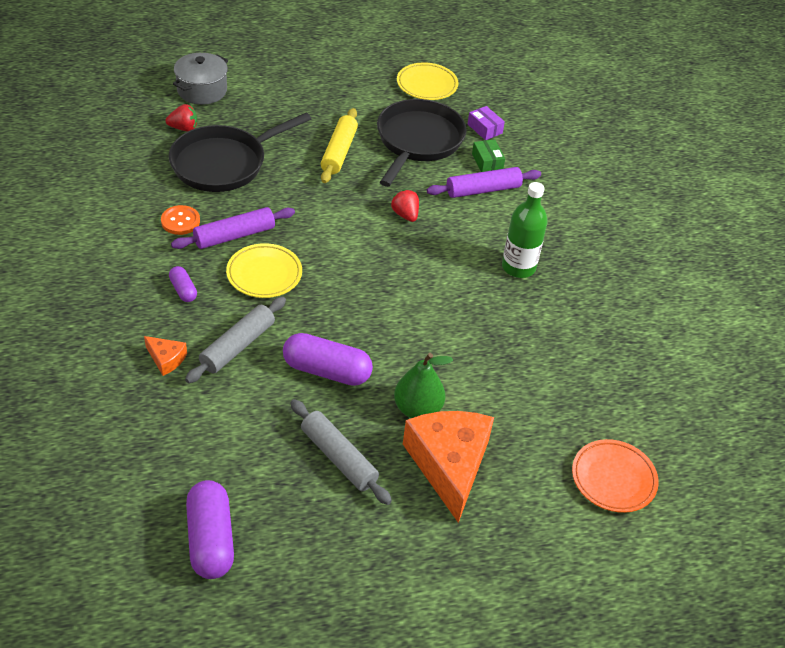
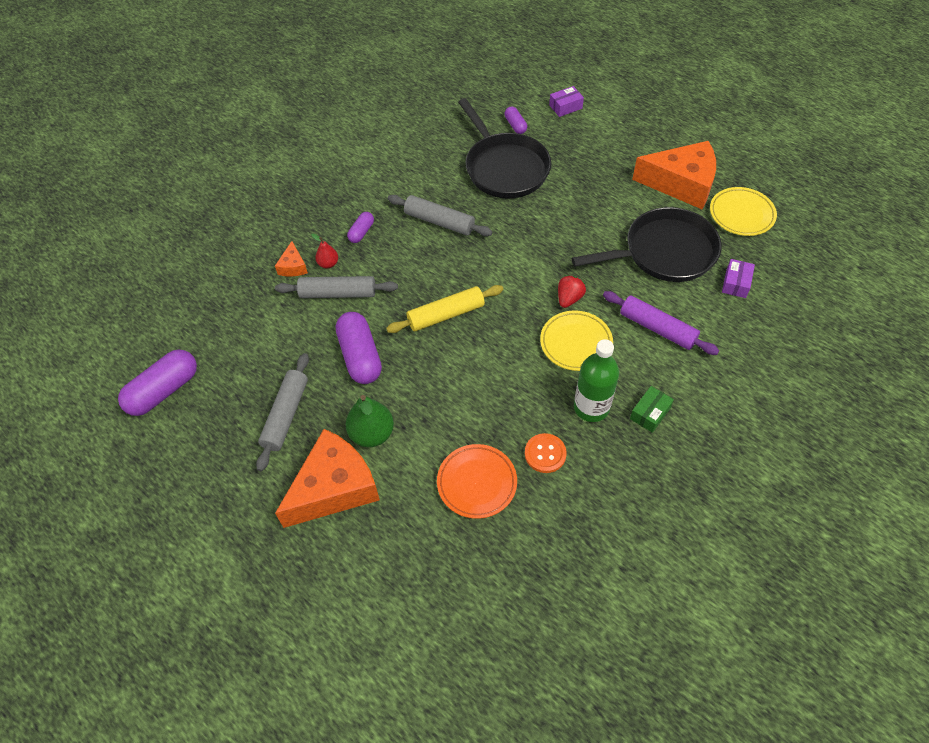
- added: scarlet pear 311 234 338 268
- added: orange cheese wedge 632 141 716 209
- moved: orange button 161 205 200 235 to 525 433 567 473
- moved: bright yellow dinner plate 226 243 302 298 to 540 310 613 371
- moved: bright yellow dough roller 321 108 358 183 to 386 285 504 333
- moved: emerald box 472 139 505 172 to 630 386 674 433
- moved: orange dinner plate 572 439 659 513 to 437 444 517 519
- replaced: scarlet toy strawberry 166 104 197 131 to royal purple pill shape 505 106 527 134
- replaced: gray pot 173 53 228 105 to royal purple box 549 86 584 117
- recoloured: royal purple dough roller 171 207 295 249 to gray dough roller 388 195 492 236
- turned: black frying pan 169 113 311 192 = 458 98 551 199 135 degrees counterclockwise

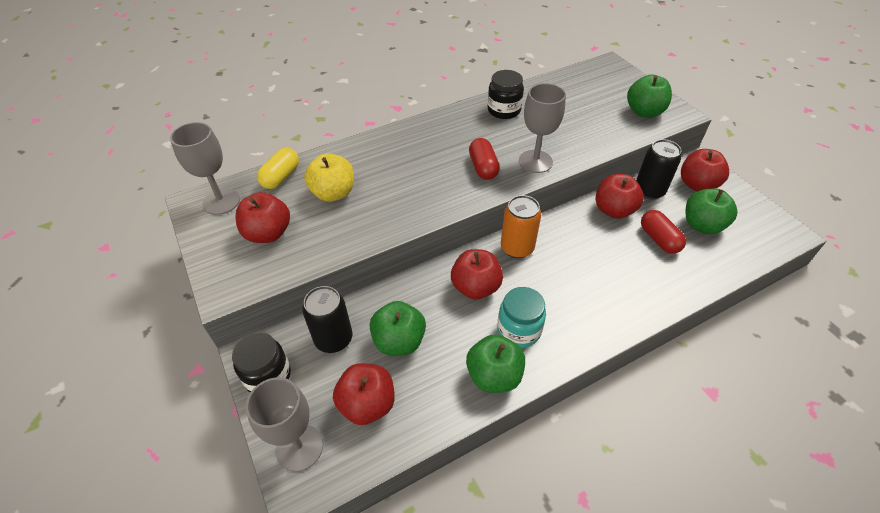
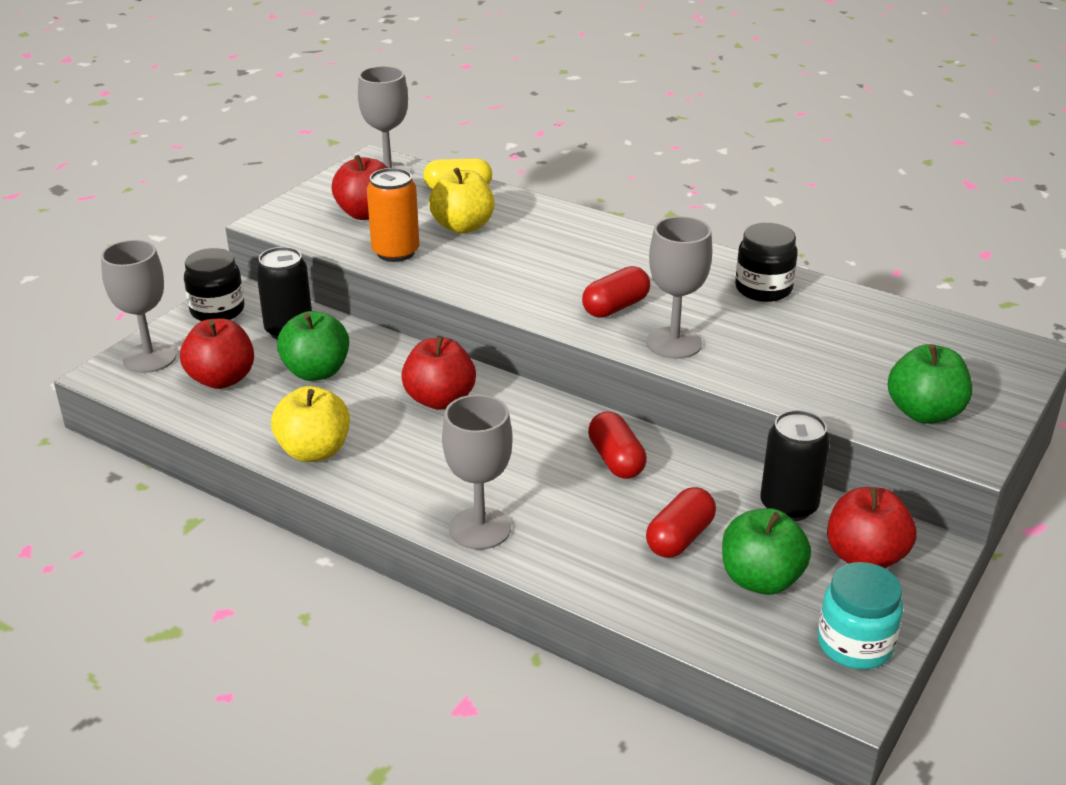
- removed: scarlet apple 596 174 644 219
- added: gray goblet 442 395 513 550
- added: scarlet pill shape 588 411 647 479
- moved: aqua jar 497 287 546 348 to 818 562 903 669
- moved: orange tin 501 195 541 258 to 367 168 419 262
- recoloured: emerald apple 466 334 525 393 to bright yellow apple 271 386 350 462

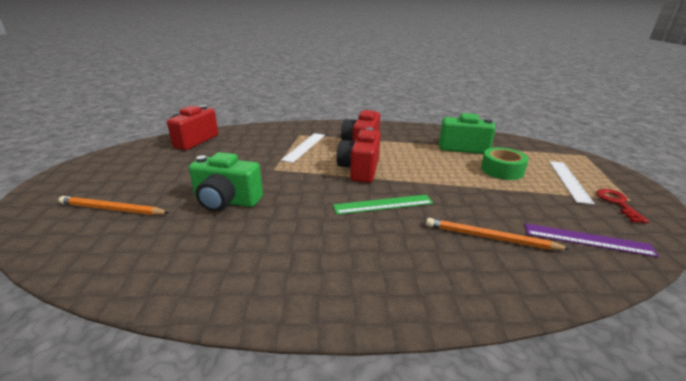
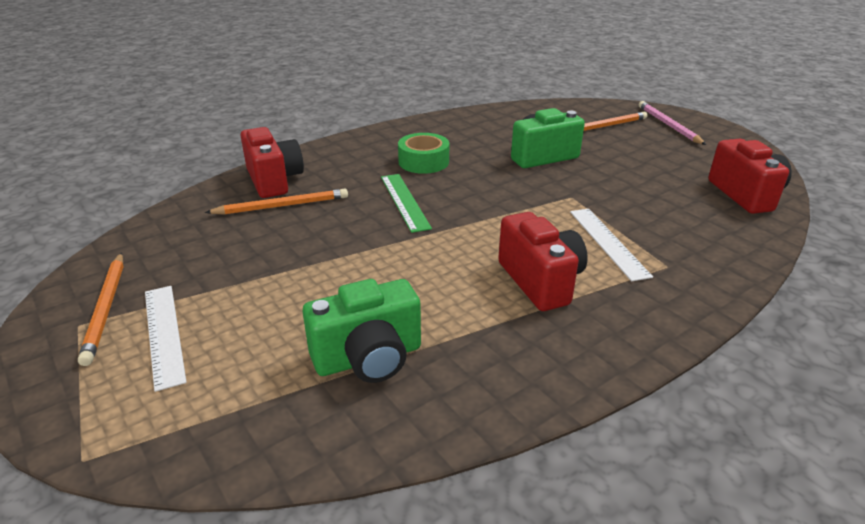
- removed: royal purple ruler 525 223 659 257
- added: rose-pink lead pencil 639 101 706 145
- moved: scarlet camera 337 127 381 183 to 241 127 304 198
- moved: emerald roll of tape 481 147 529 180 to 398 133 449 174
- replaced: scarlet latchkey 596 189 649 223 to orange lead pencil 78 253 124 366
- turned: emerald ruler 333 195 433 215 = 381 174 432 233 60 degrees counterclockwise

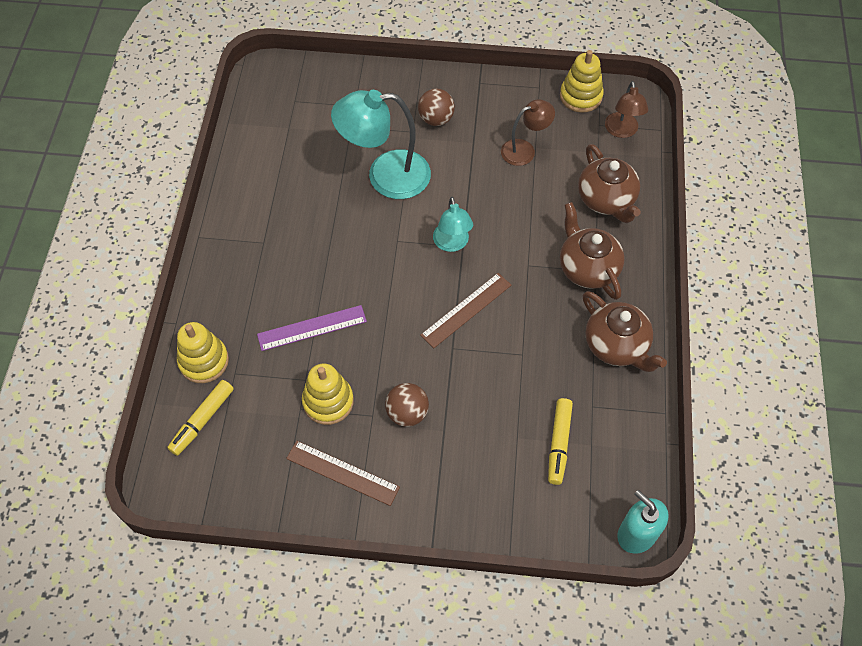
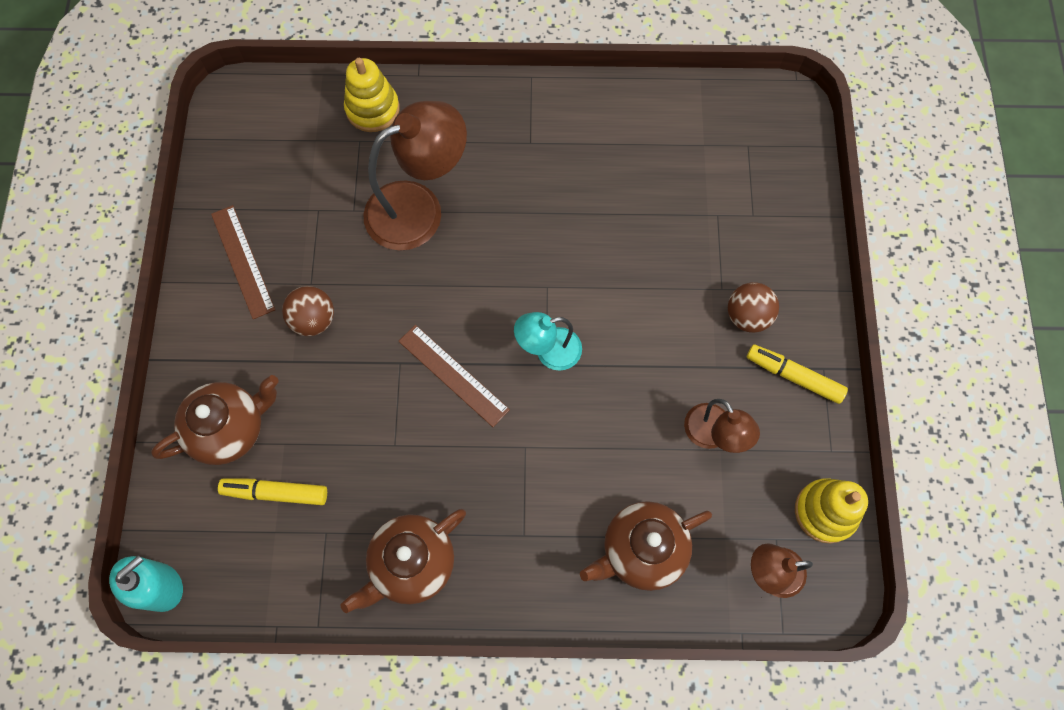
- removed: bright yellow ring stacker 302 363 354 425
- removed: aqua reading lamp 331 90 431 199
- moved: bright yellow marker pen 167 380 234 456 to 747 344 848 404
- moved: brown china teapot 560 202 624 300 to 151 375 279 465
- replaced: royal purple ruler 257 305 367 351 to brown reading lamp 363 101 467 251
- turned: brown ruler 286 441 400 506 = 211 205 275 319 45 degrees counterclockwise

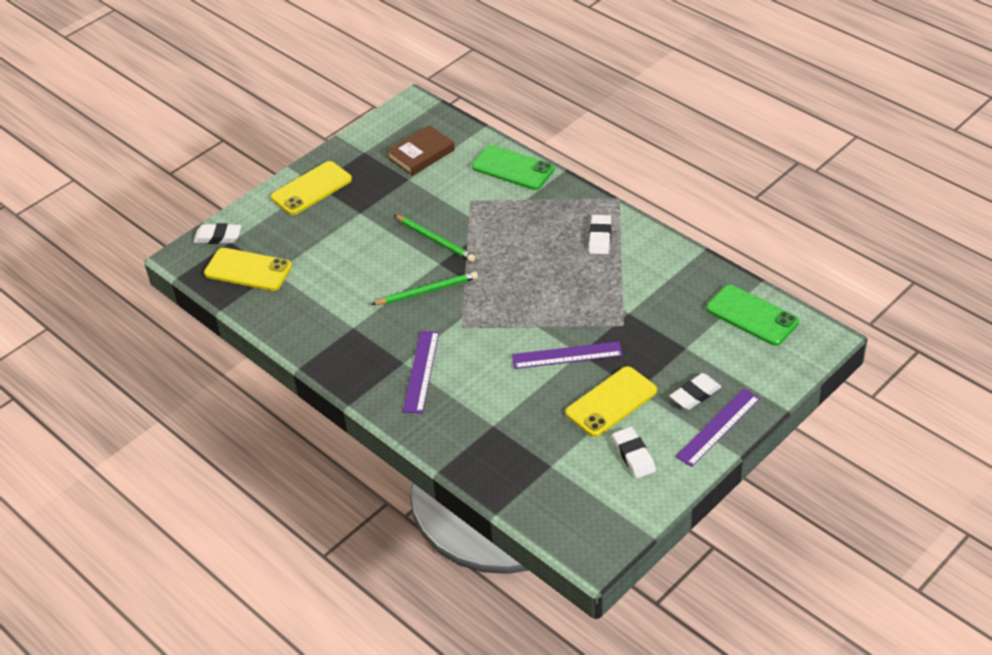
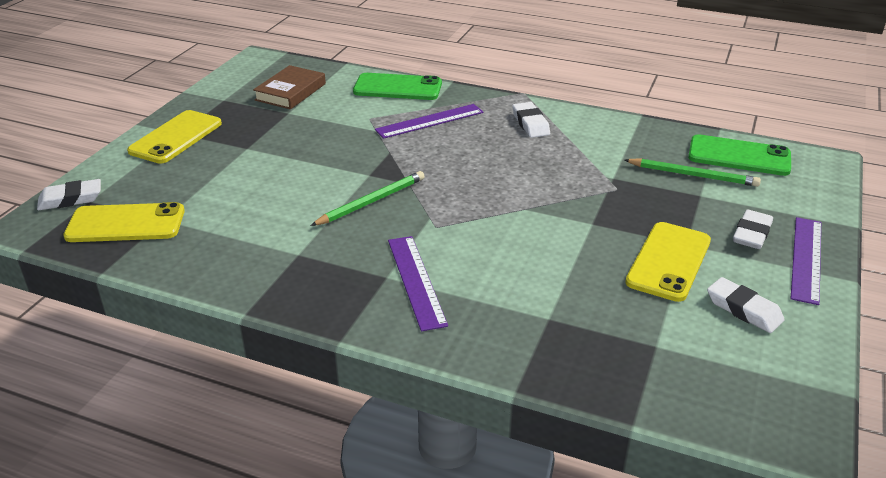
- moved: emerald lead pencil 394 215 475 262 to 624 158 761 187
- moved: royal purple ruler 512 341 623 369 to 375 104 484 139

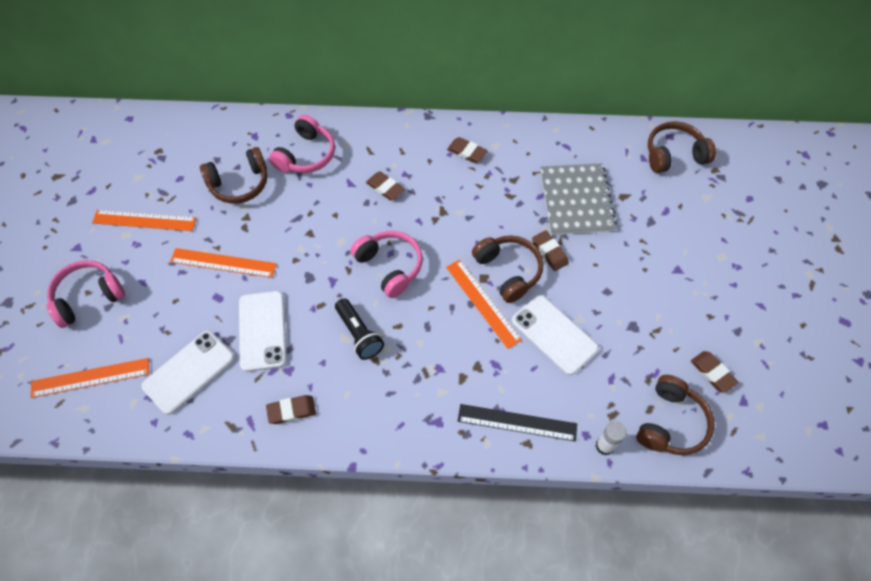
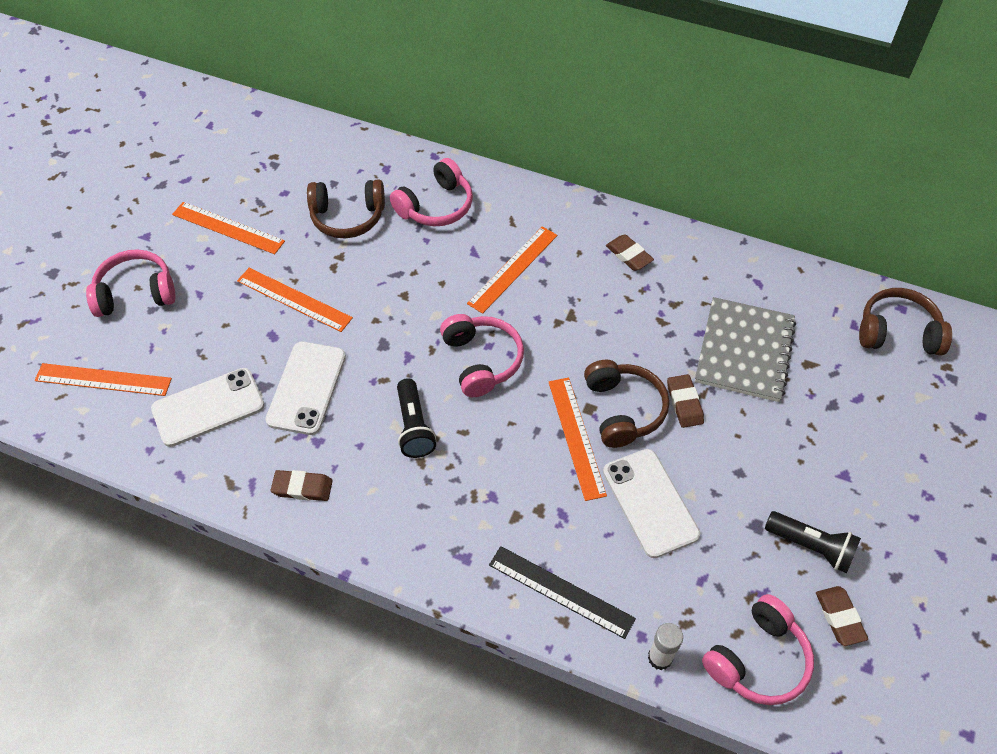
- added: black torch 765 511 861 573
- replaced: brown eraser 366 171 405 201 to orange ruler 467 226 557 314
- recoloured: brown headphones 636 375 715 455 to rose-pink headphones 702 594 814 705

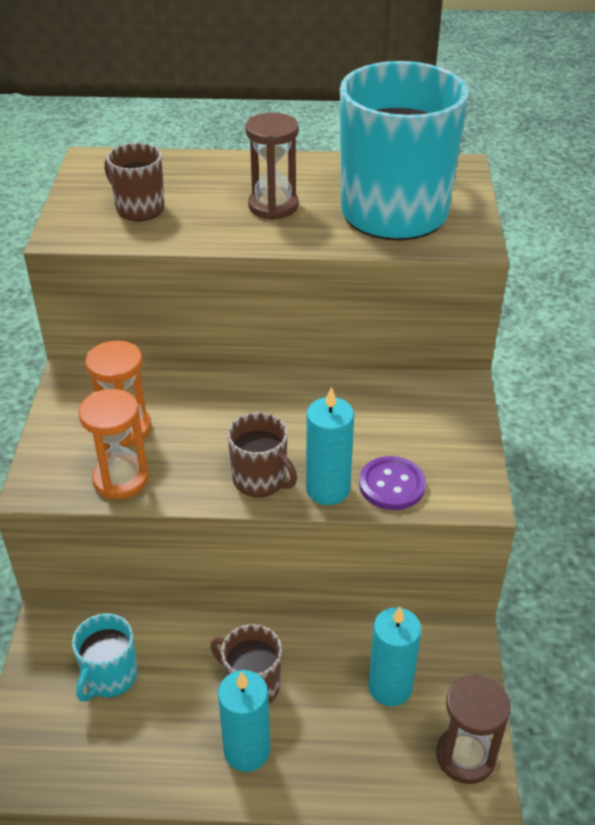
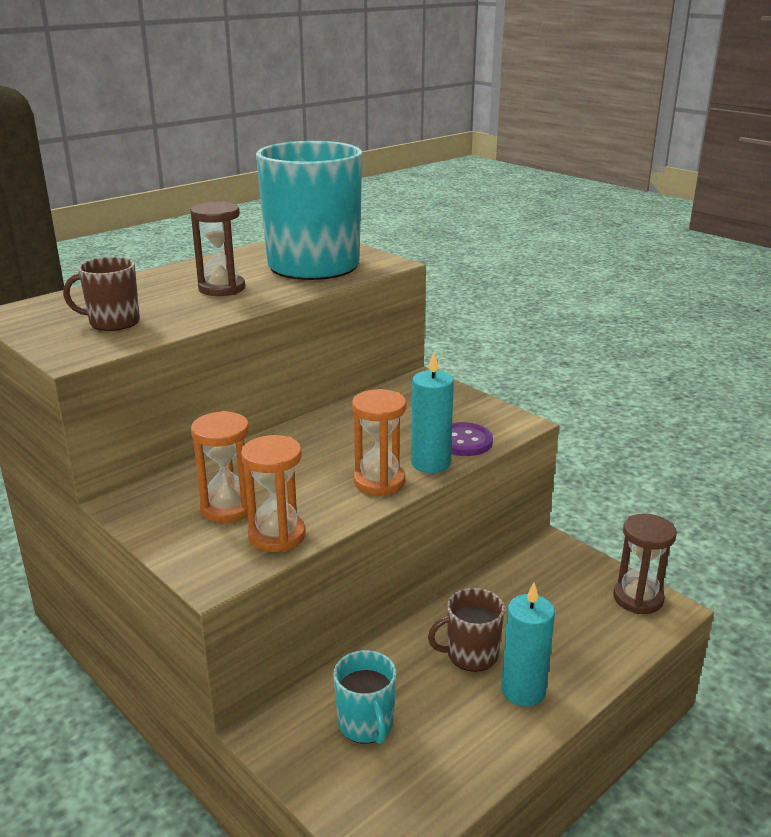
- removed: aqua pillar candle 368 607 421 706
- replaced: brown mug 227 412 297 497 to orange hourglass 352 389 406 496

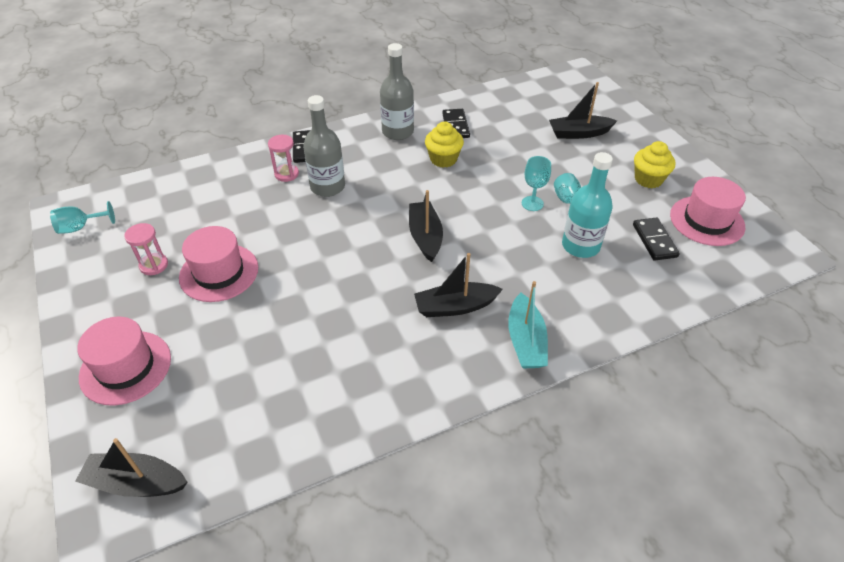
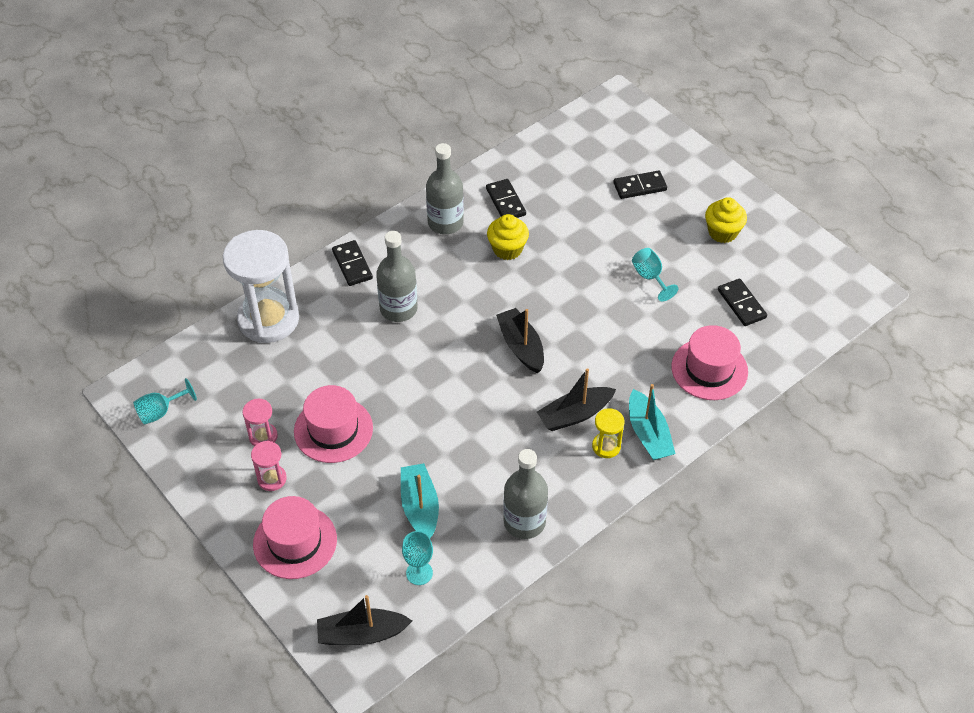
- removed: aqua bottle 562 152 613 258
- added: pure white hourglass 223 230 299 343
- added: aqua toy boat 401 463 439 538
- added: gray bottle 503 449 548 539
- added: bright yellow hourglass 592 408 625 458
- moved: rose-pink hourglass 268 135 299 182 to 251 441 287 491
- moved: aqua goblet 522 156 551 211 to 402 531 433 585
- moved: rose-pink top hat 670 177 746 246 to 671 325 748 400
- replaced: black toy boat 549 82 617 139 to black domino 613 171 667 199

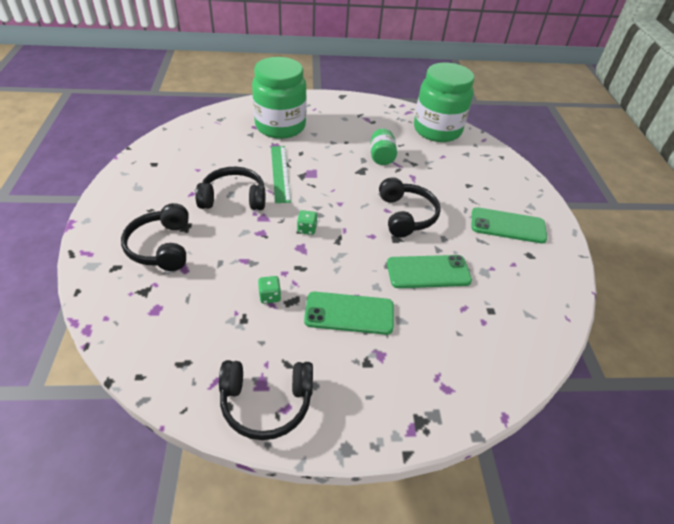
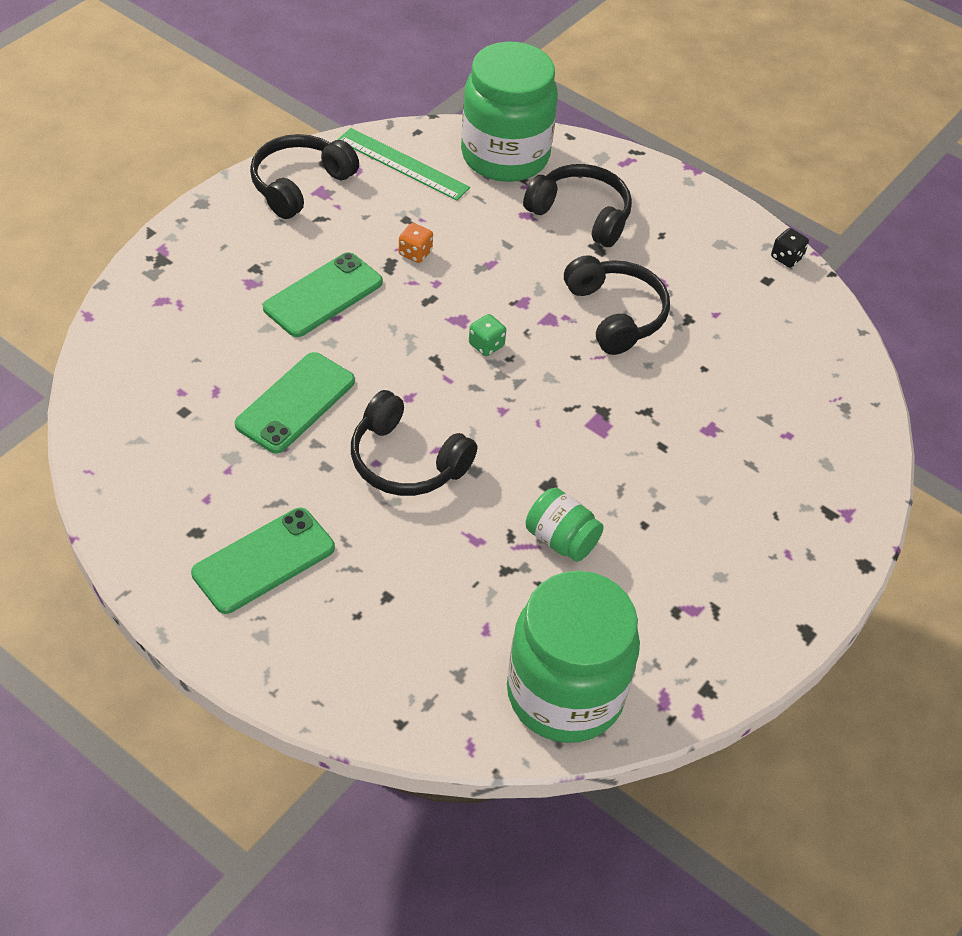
- added: black die 771 228 809 268
- moved: emerald jar 252 57 307 139 to 461 42 558 182
- moved: emerald ruler 271 146 291 203 to 337 128 470 201
- recoloured: emerald die 258 276 281 304 to orange die 399 223 433 263
- turned: black headphones 195 167 265 210 = 564 255 670 355 60 degrees counterclockwise

